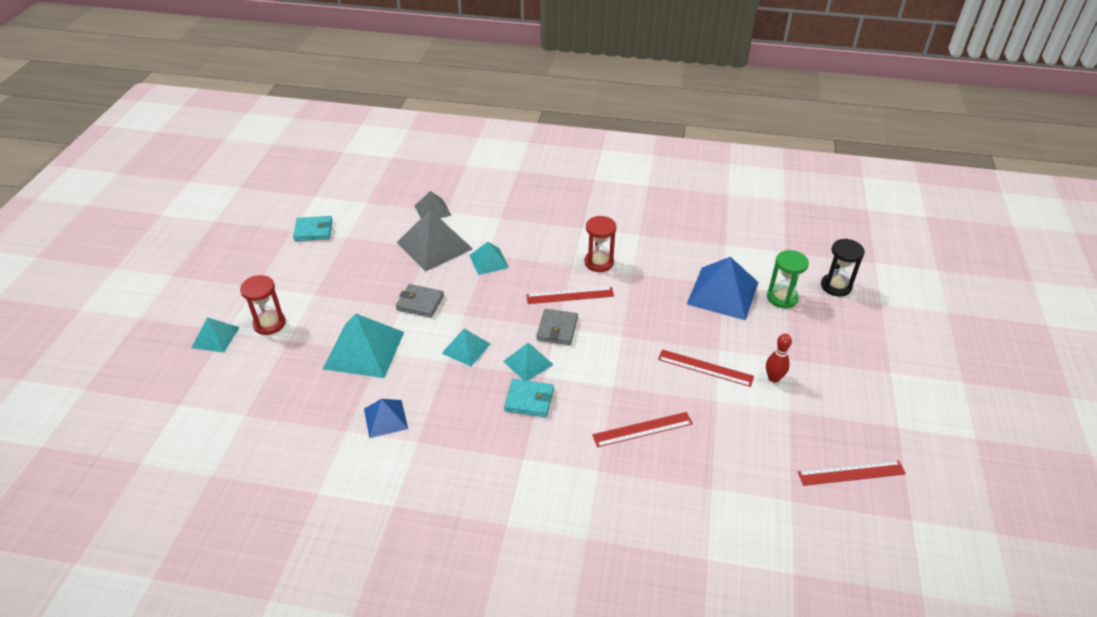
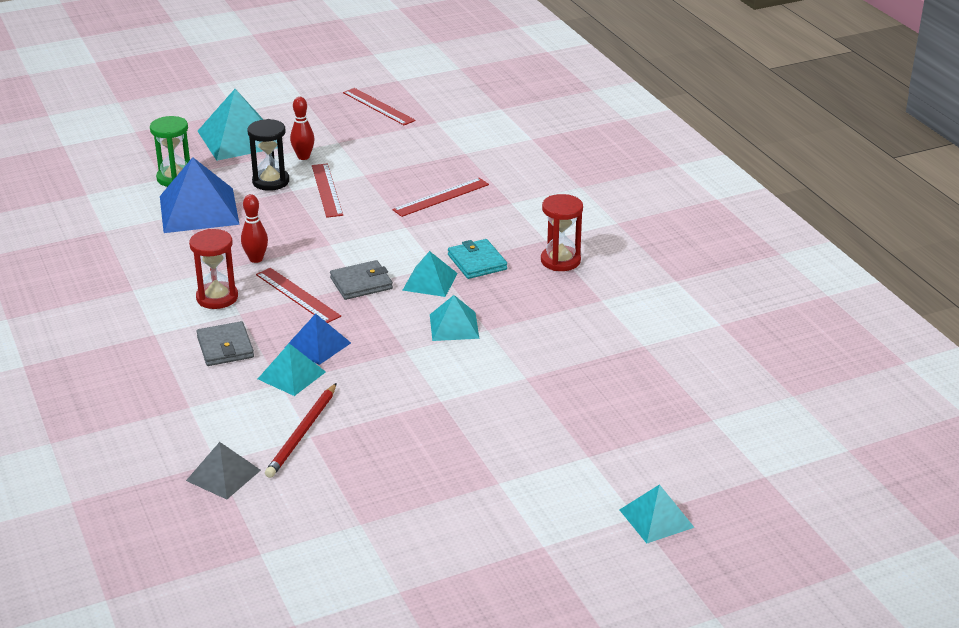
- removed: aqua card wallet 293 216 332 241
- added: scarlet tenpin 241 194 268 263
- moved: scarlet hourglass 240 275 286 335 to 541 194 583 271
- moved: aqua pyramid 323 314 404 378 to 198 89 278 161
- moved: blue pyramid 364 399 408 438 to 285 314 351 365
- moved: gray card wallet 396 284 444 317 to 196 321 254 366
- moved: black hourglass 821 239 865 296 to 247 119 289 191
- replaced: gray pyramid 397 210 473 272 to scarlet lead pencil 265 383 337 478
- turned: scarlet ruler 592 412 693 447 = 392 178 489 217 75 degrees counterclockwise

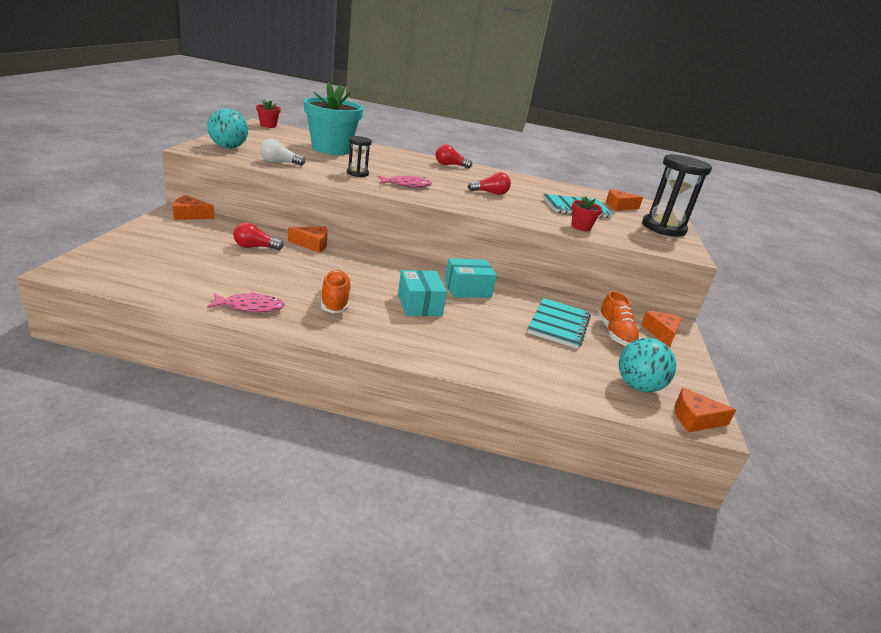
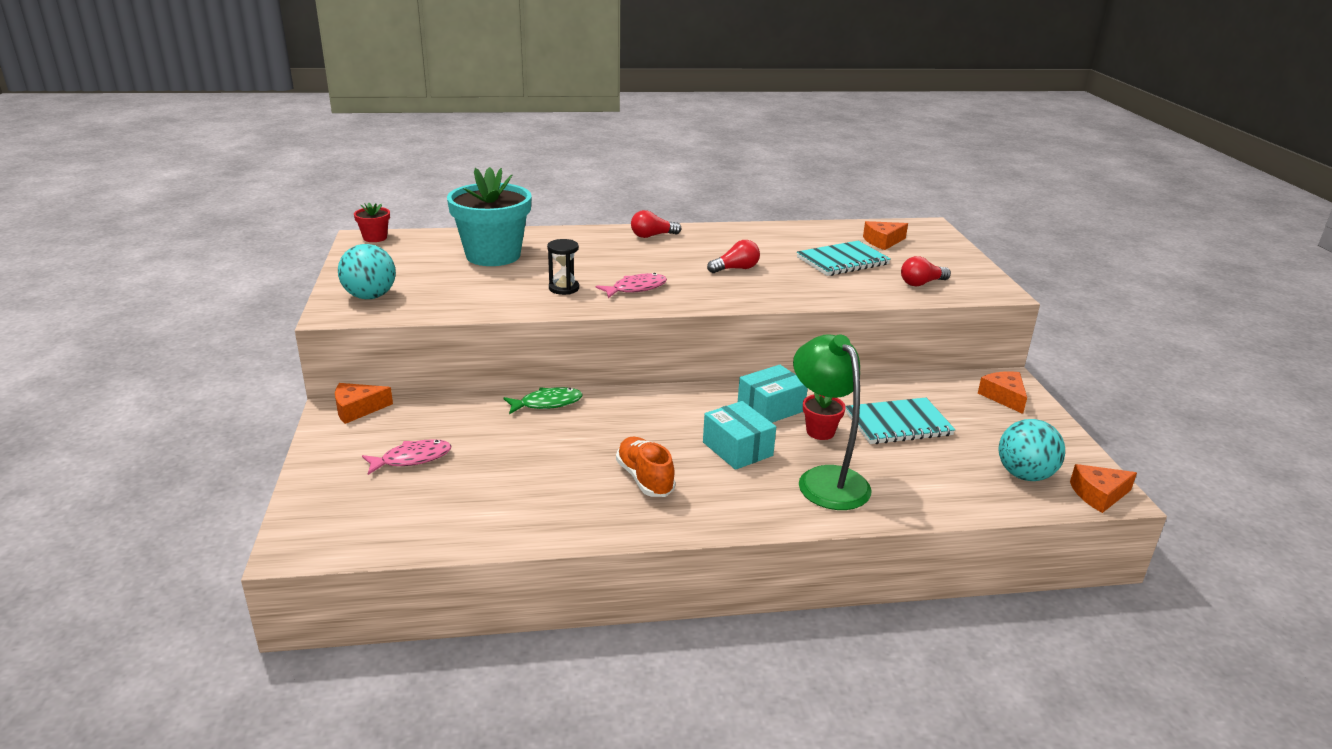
- removed: pure white bulb 260 139 305 166
- removed: orange sneaker 598 291 640 346
- removed: black hourglass 642 154 712 237
- added: emerald reading lamp 793 334 872 510
- moved: rose-pink toy fish 207 292 285 312 to 362 439 451 475
- moved: scarlet bulb 233 222 284 250 to 901 256 951 286
- moved: scarlet potted plant 571 197 602 231 to 803 392 846 440
- replaced: orange cheese wedge 288 226 328 253 to emerald toy fish 504 387 583 414
- turned: aqua exercise book 527 298 591 349 = 845 398 955 444 75 degrees clockwise

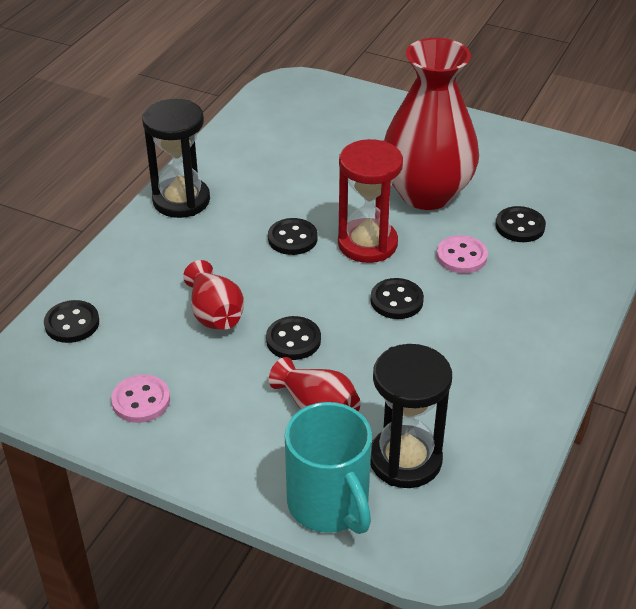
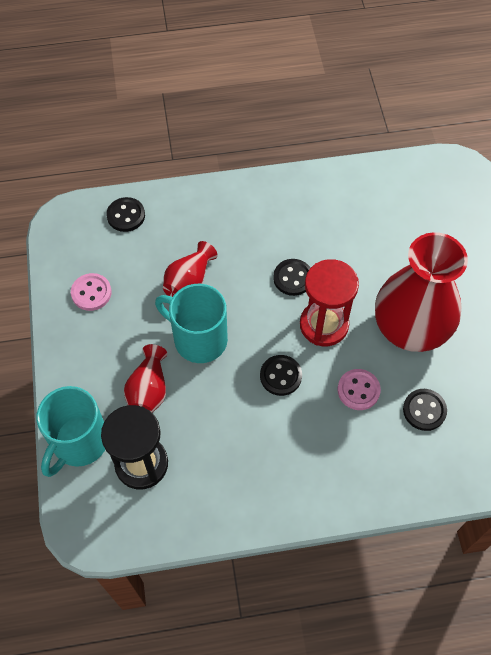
- removed: black hourglass 142 99 210 218
- replaced: black button 266 316 321 360 to aqua mug 155 284 228 363

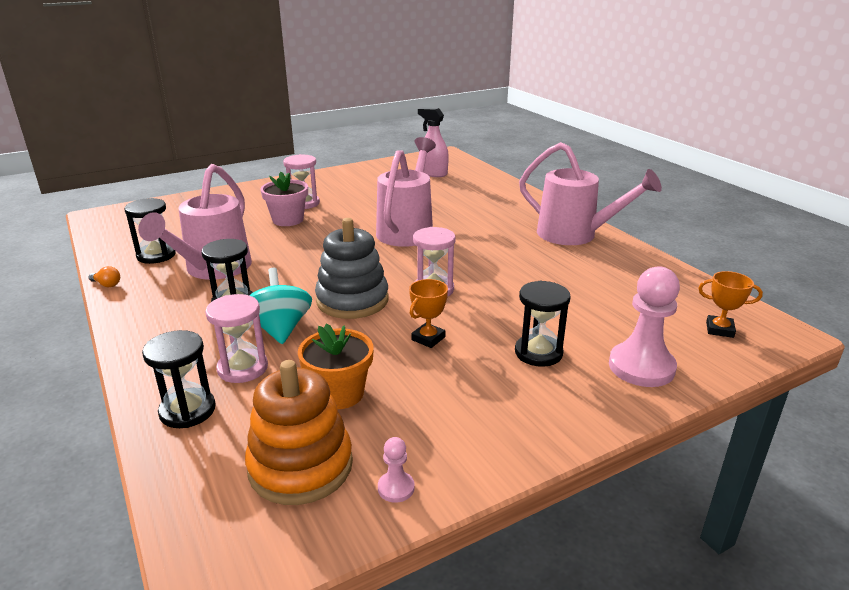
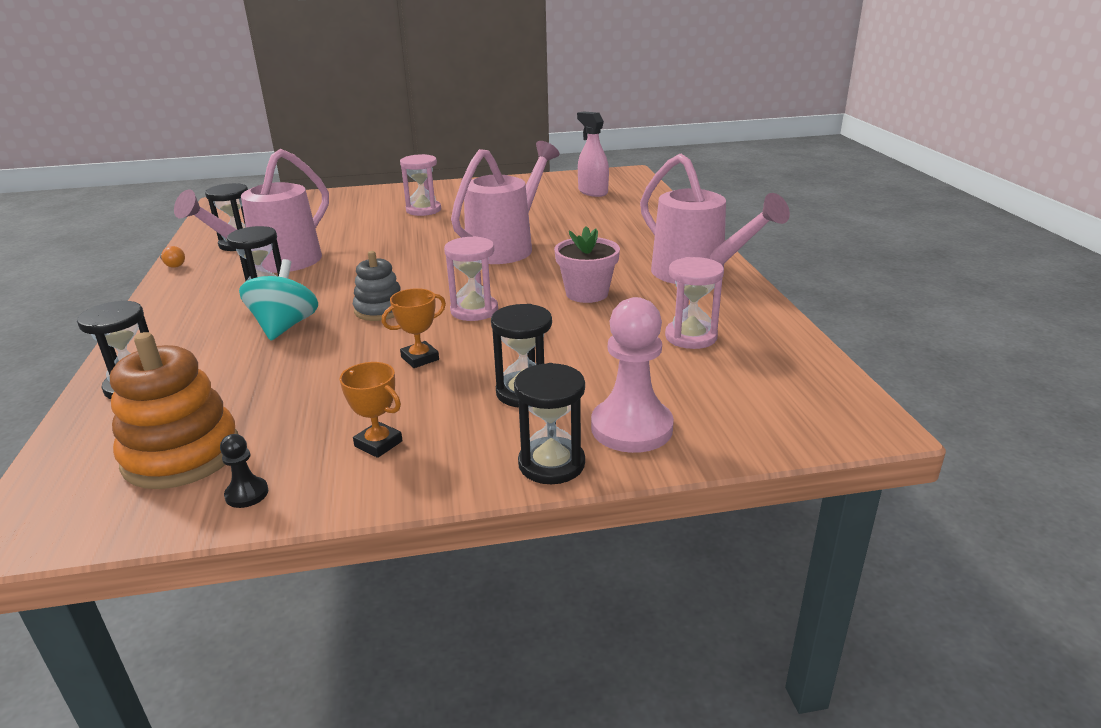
- removed: orange potted plant 298 323 374 409
- added: black hourglass 514 363 585 484
- moved: rose-pink hourglass 205 294 268 383 to 665 257 724 349
- moved: rose-pink potted plant 260 172 308 226 to 554 226 620 303
- moved: orange award cup 698 271 763 338 to 339 362 403 458
- recoloured: rose-pink game pawn 378 437 415 503 to black game pawn 220 434 269 508
- resized: gray ring stacker 315 218 388 319 = 353 251 400 321 x0.63

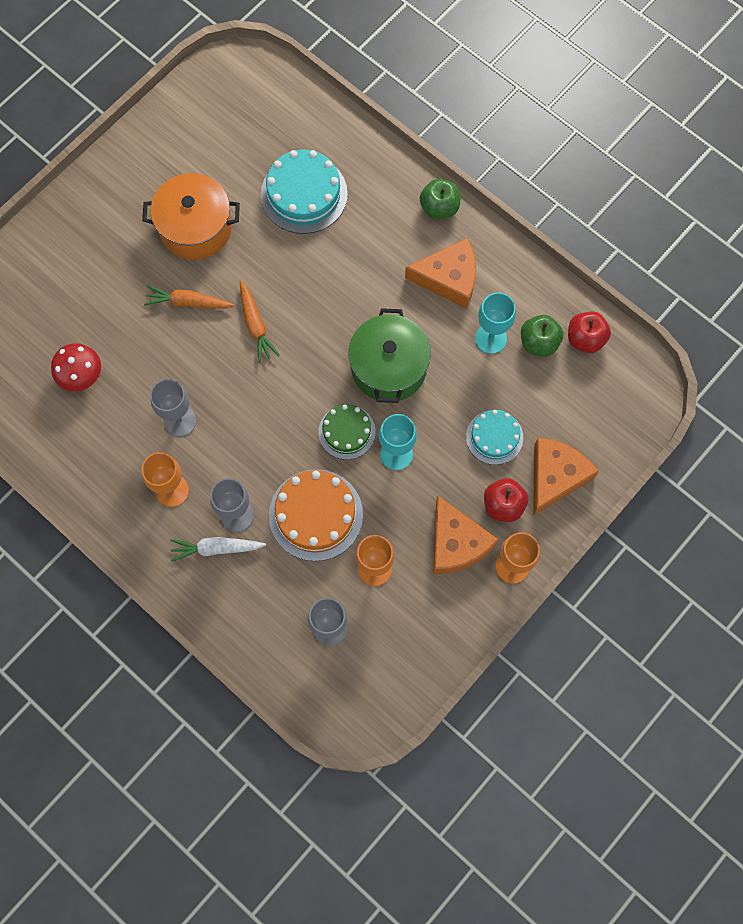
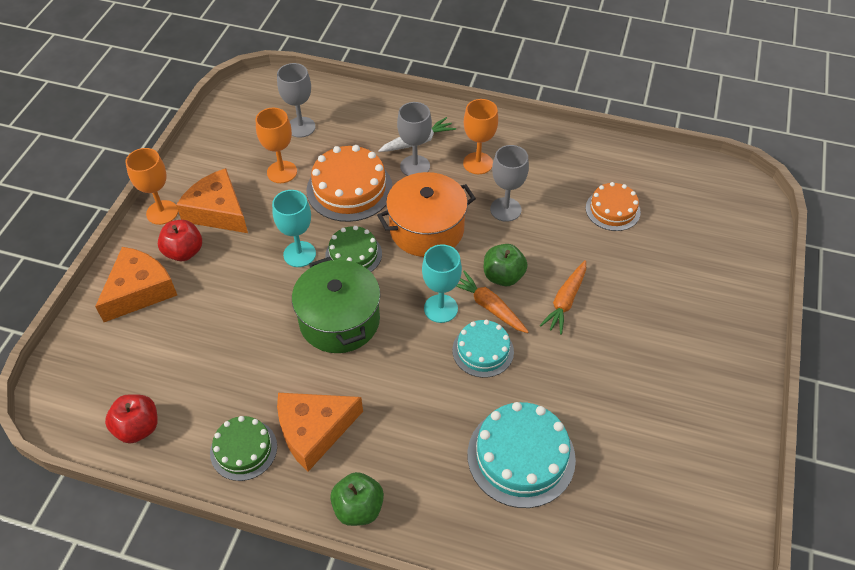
- added: emerald gateau 210 416 277 481
- moved: orange pot 142 173 240 260 to 377 172 476 257
- moved: aqua gateau 466 410 523 465 to 452 320 514 378
- moved: aqua goblet 475 292 516 354 to 422 244 462 323
- moved: emerald apple 521 315 563 357 to 484 244 528 286
- replaced: scarlet toadstool 51 343 101 391 to orange gateau 586 182 641 231
- turned: orange root vegetable 144 285 234 309 = 540 260 586 335 135 degrees clockwise
- turned: orange cheese wedge 533 438 599 516 = 95 247 177 322 150 degrees counterclockwise

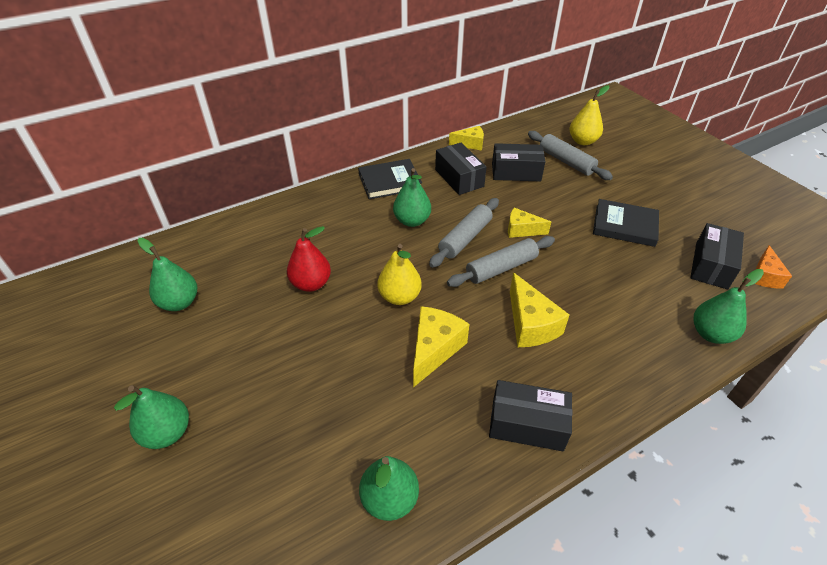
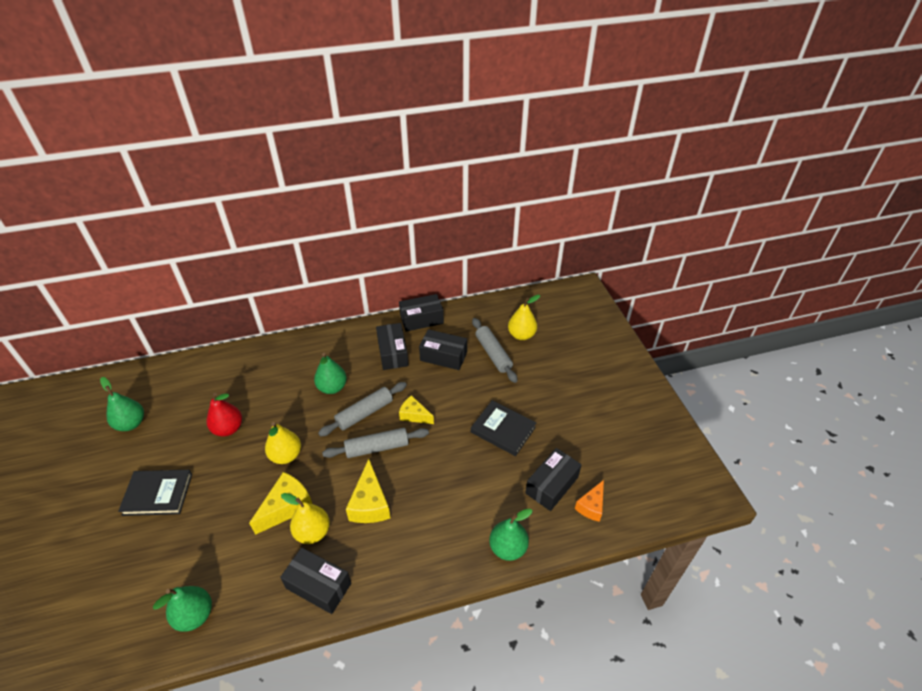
- removed: emerald pear 114 385 189 449
- added: bright yellow pear 281 493 330 544
- moved: black book 358 159 422 199 to 118 470 192 516
- replaced: bright yellow cheese wedge 449 126 484 150 to black box 399 294 444 332

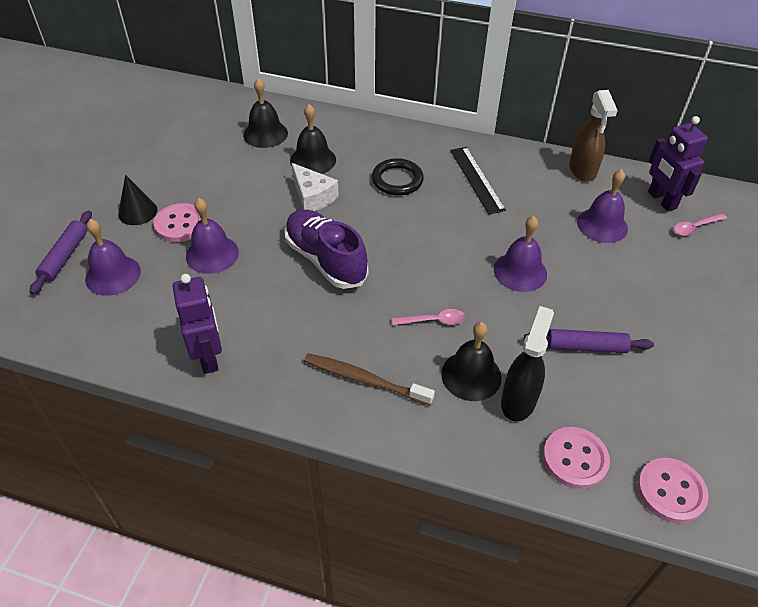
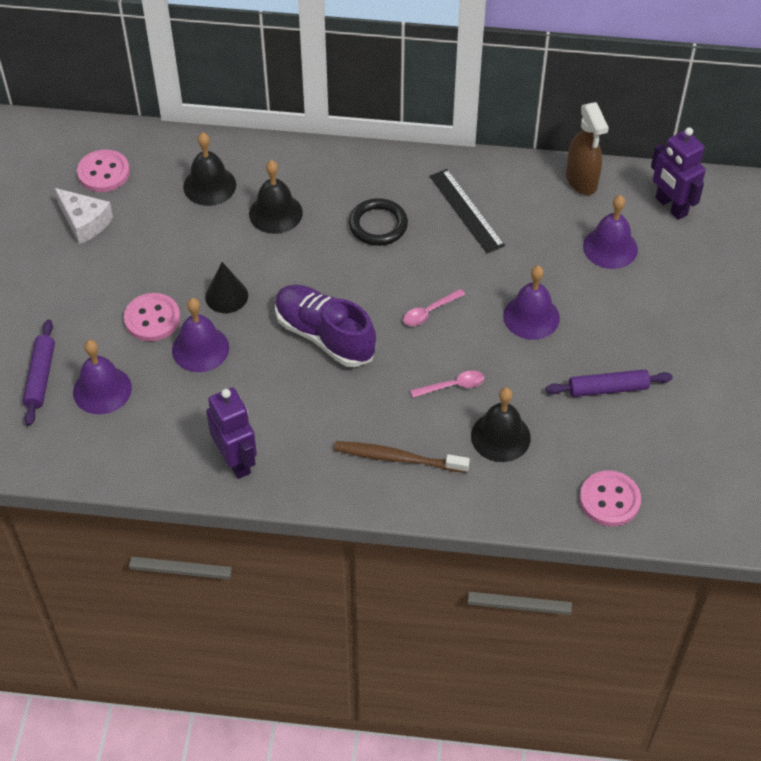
- removed: black spray cleaner 501 306 554 421
- moved: black solid cone 118 175 157 225 to 205 262 248 313
- moved: pure white cheese wedge 292 163 339 211 to 54 188 113 244
- moved: rose-pink button 637 458 709 524 to 77 149 130 192
- moved: rose-pink teaspoon 674 213 727 236 to 403 289 465 326

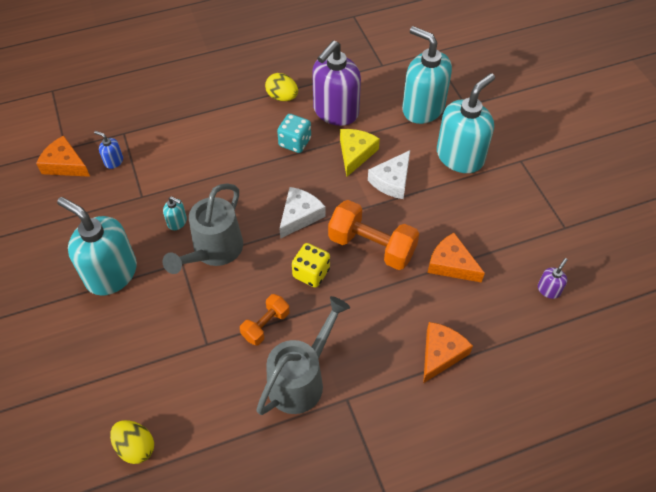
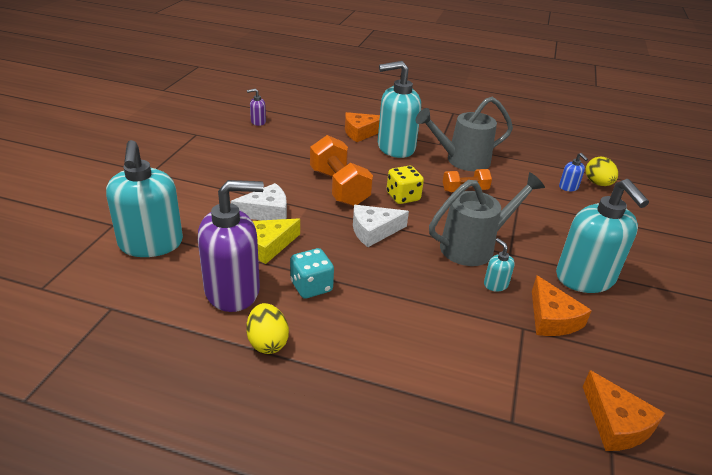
- moved: blue pump bottle 94 131 123 169 to 559 153 588 191
- moved: orange cheese wedge 428 233 485 283 to 532 276 592 336
- moved: aqua pump bottle 437 73 495 173 to 378 61 421 158

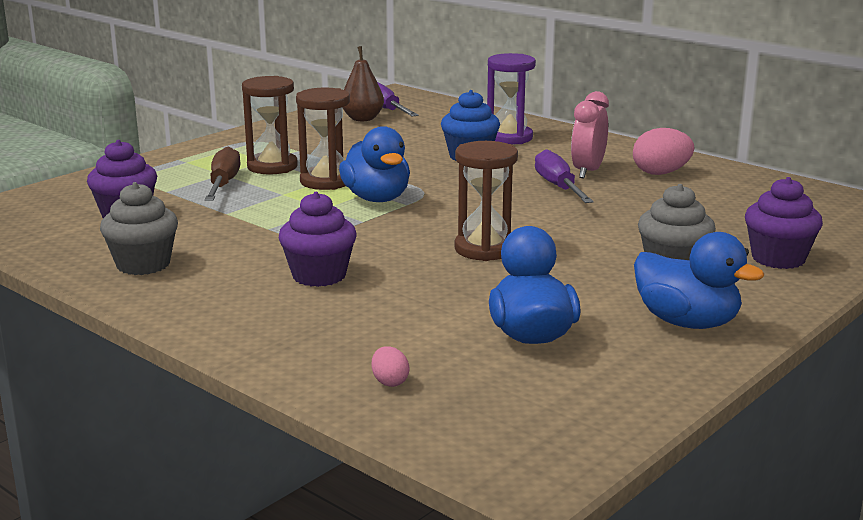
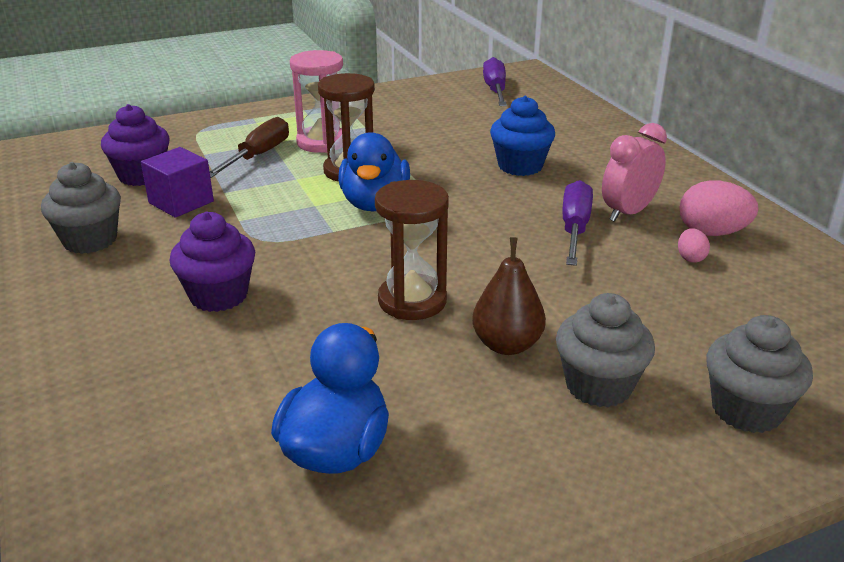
- removed: royal purple hourglass 487 53 536 144
- removed: blue duck 634 232 764 329
- added: royal purple solid cube 141 147 214 218
- moved: brown pear 342 46 384 121 to 472 237 546 355
- moved: rose-pink egg shape 372 346 409 387 to 678 228 710 263
- recoloured: brown hourglass 242 76 298 175 to rose-pink hourglass 290 50 343 153
- recoloured: royal purple cupcake 745 177 823 269 to gray cupcake 706 315 813 433

